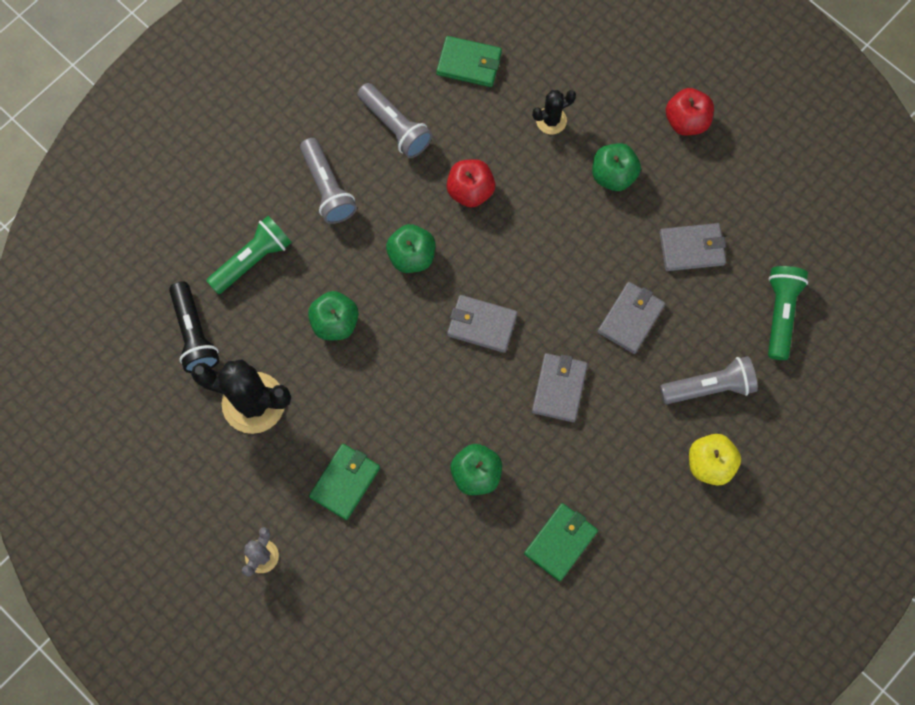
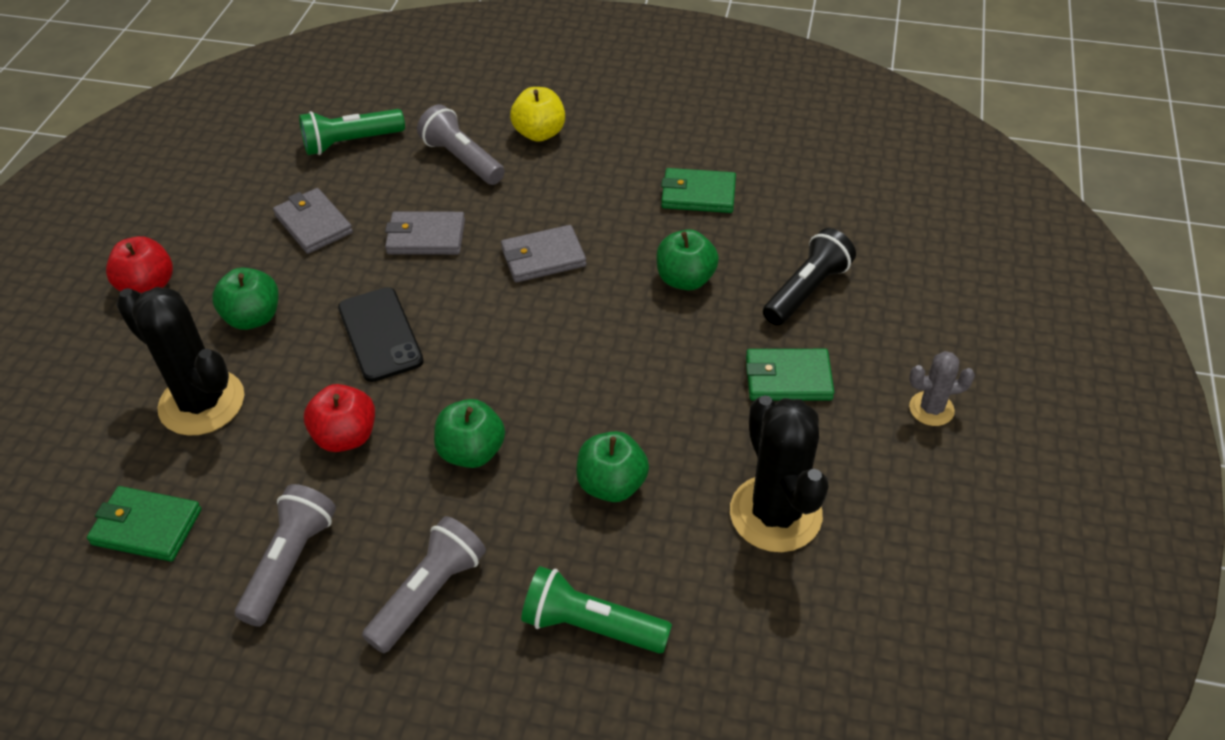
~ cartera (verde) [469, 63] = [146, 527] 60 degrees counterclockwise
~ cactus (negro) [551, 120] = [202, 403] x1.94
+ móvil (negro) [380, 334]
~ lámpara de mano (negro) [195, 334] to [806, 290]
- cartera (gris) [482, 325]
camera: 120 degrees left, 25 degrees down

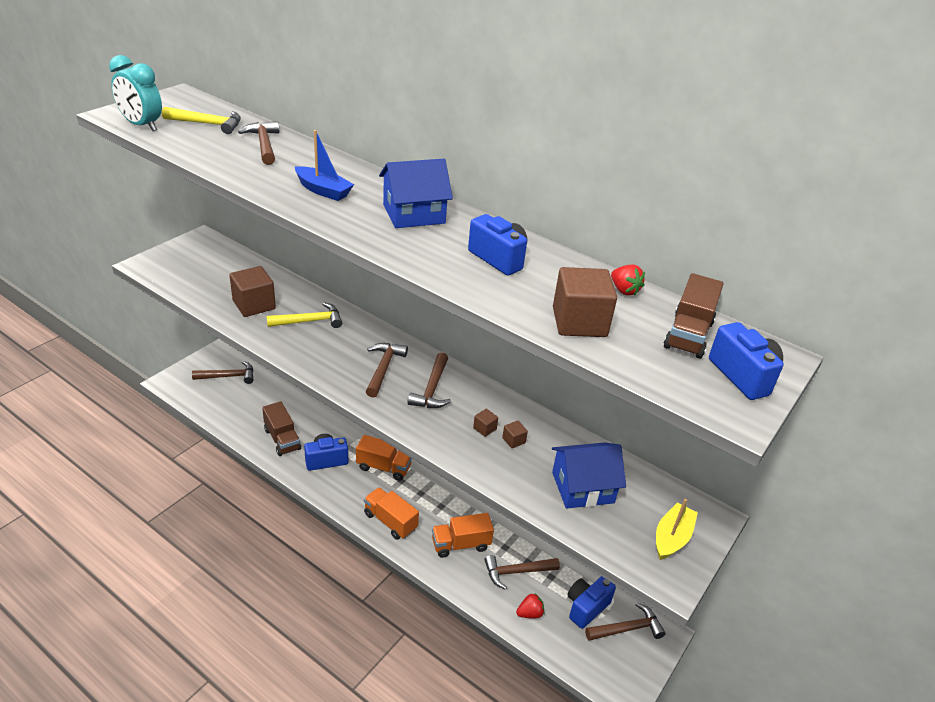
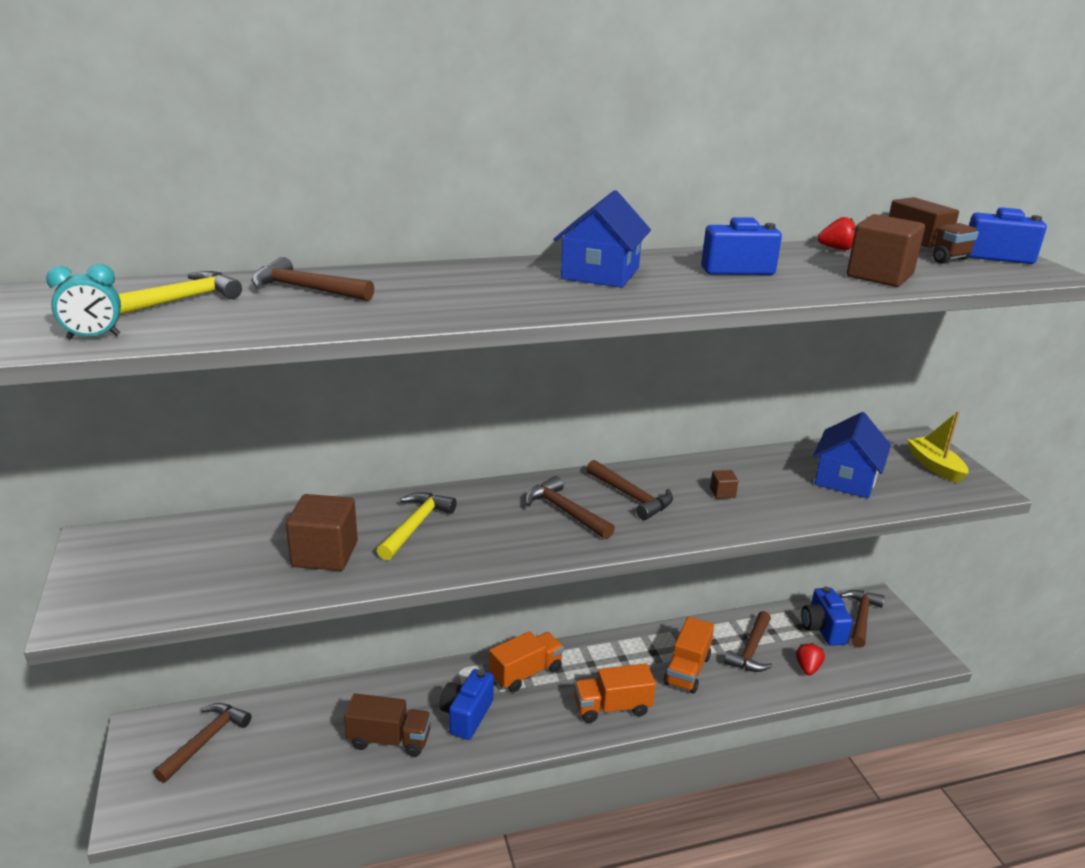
~ despertador (turquesa) [141, 125] = [93, 337] x0.61
- barco (azul) [323, 191]
- cubo (marrón) [513, 440]
camera: 50 degrees left, 10 degrees down

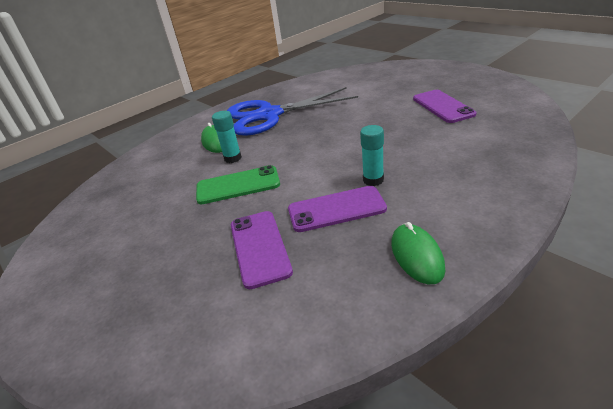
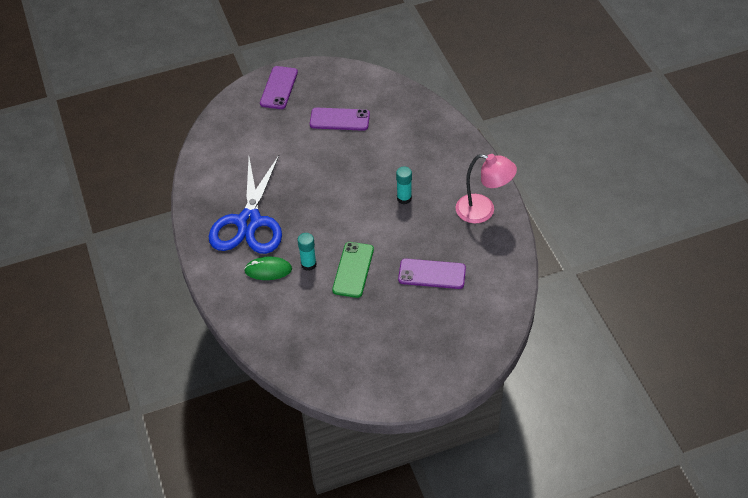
~ móvil (morado) [336, 209] to [279, 88]
~ ratón (verde) [417, 255] to lámpara (rosa) [483, 211]
camera: 70 degrees left, 15 degrees up

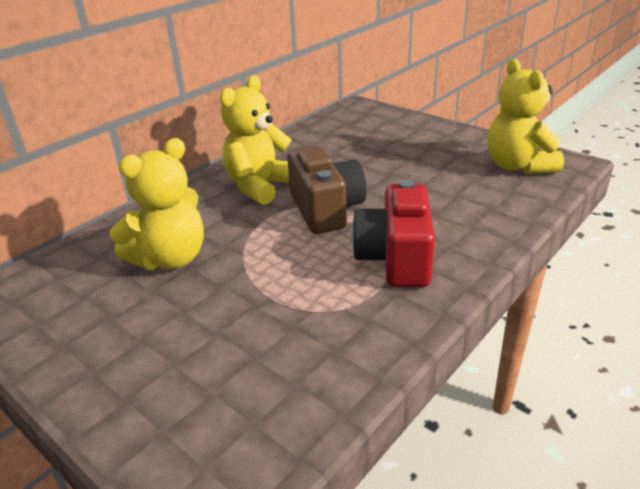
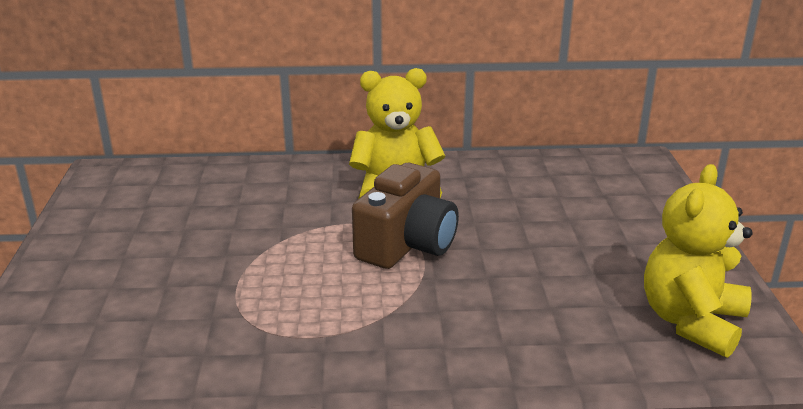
- osito (amarillo) [170, 258]
- cámara (rojo) [395, 258]
camera: 45 degrees right, 5 degrees down

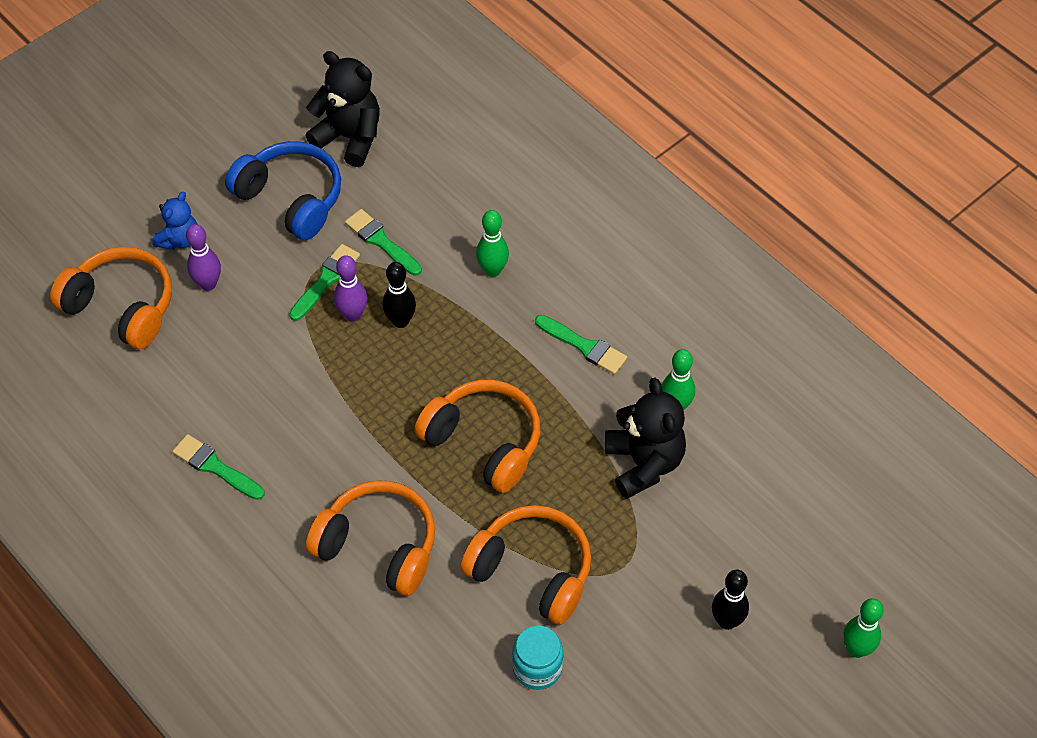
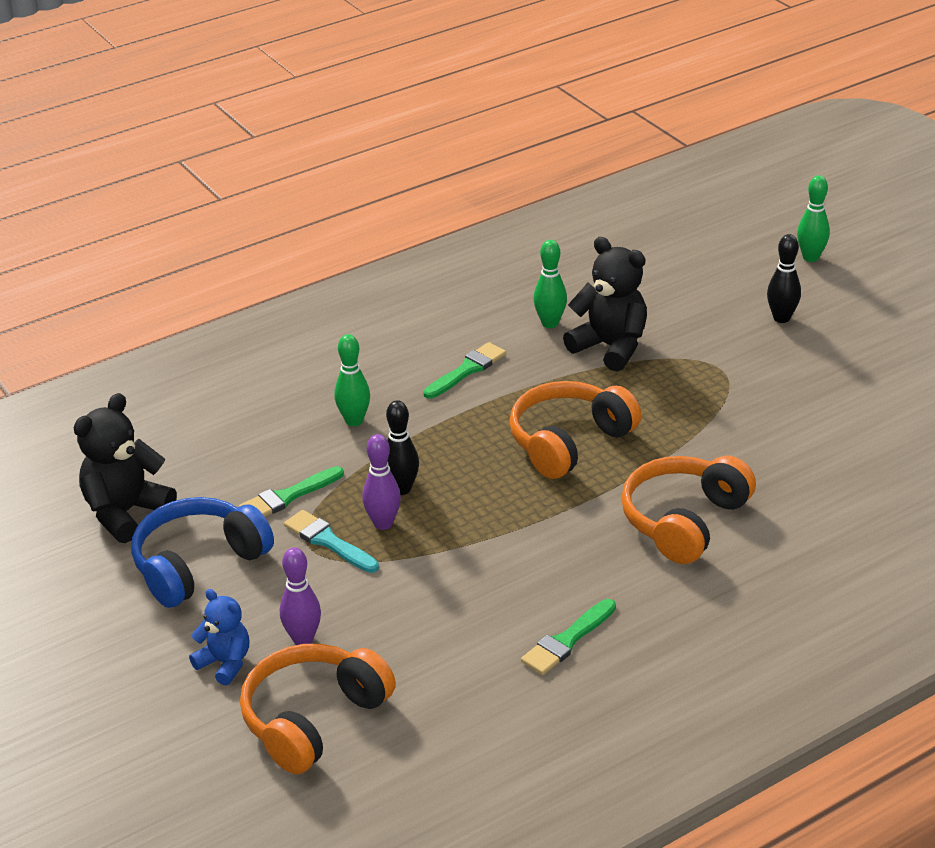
~ pincel (verde) [326, 280] to pincel (turquesa) [328, 541]
~ osito (negro) [644, 463] = [610, 347] 45 degrees clockwise
- auriculares (naranja) [532, 571]
- tarro (turquesa) [537, 668]
camera: 80 degrees left, 20 degrees down

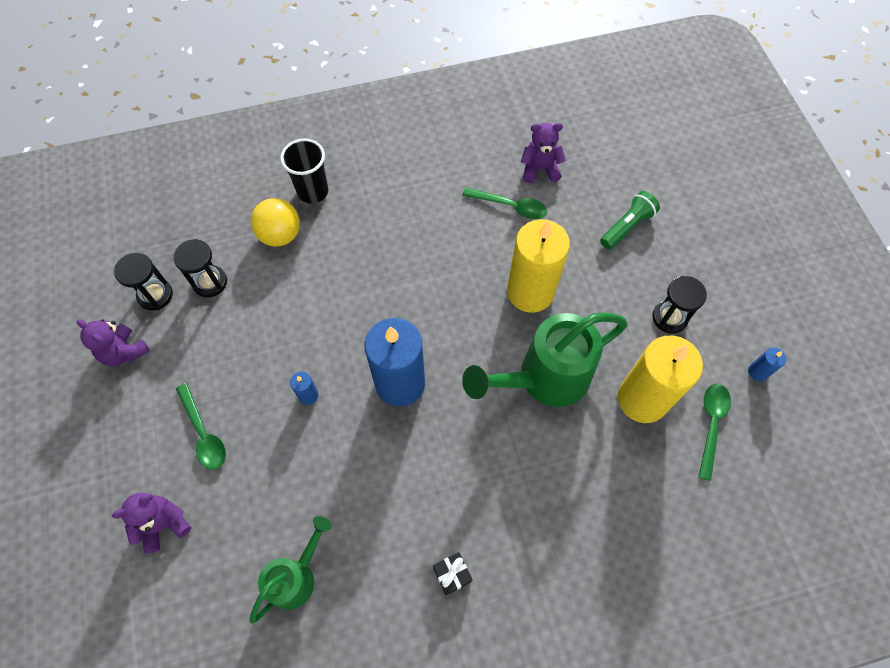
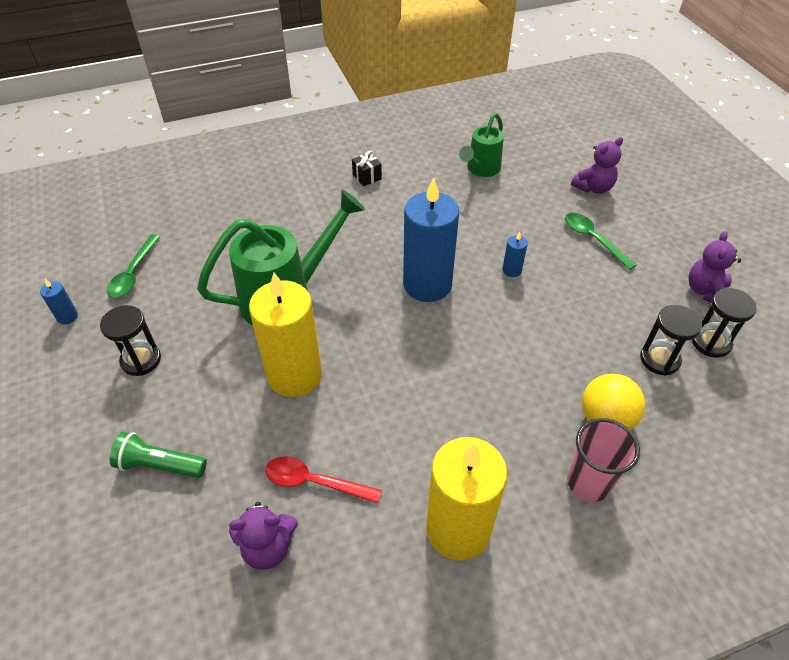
~ lámpara de mano (verde) [627, 226] = [159, 465] 60 degrees clockwise
~ cuchara (verde) [510, 206] to cuchara (rojo) [314, 481]
~ vela (amarillo) [642, 399] to [458, 529]
~ vaso (negro) [313, 191] to vaso (rosa) [588, 482]
~ osito (morado) [124, 352] = [705, 291] 105 degrees counterclockwise
camera: 175 degrees right, 15 degrees down

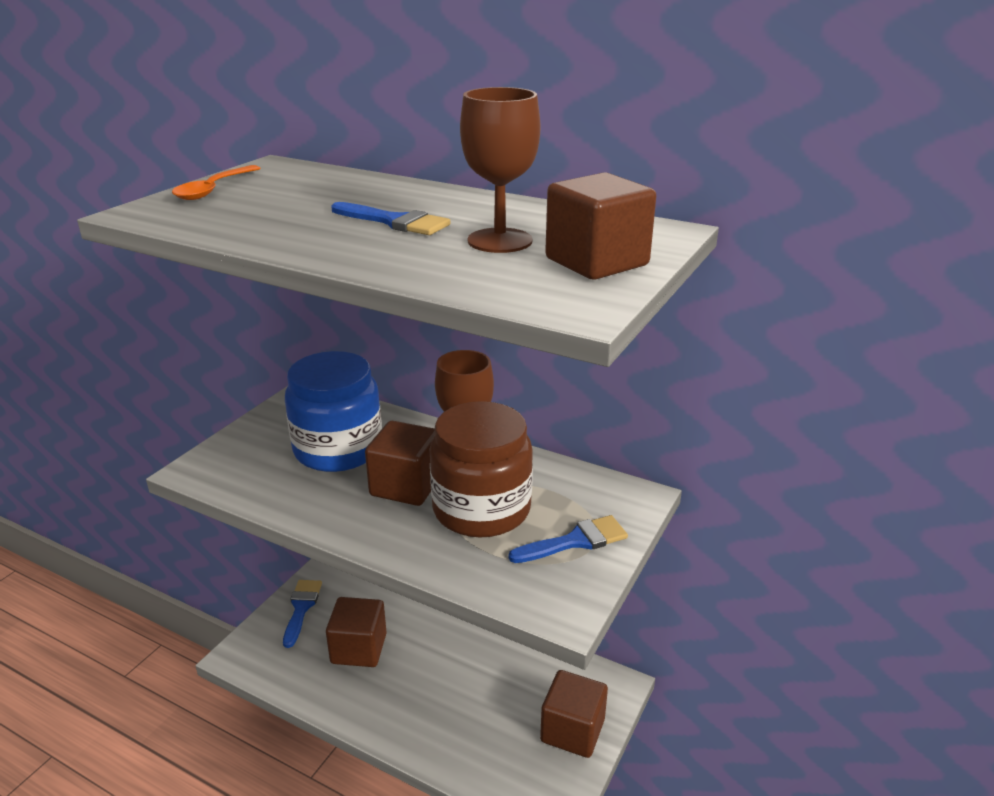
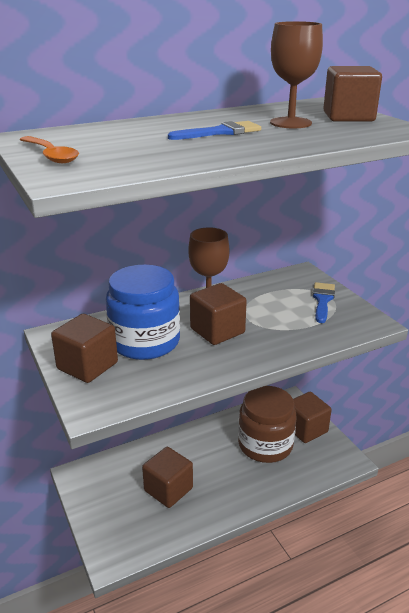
+ cubo (marrón) [87, 366]
~ tarro (marrón) [481, 509] to [265, 444]
- pincel (azul) [301, 608]
camera: 55 degrees left, 0 degrees up

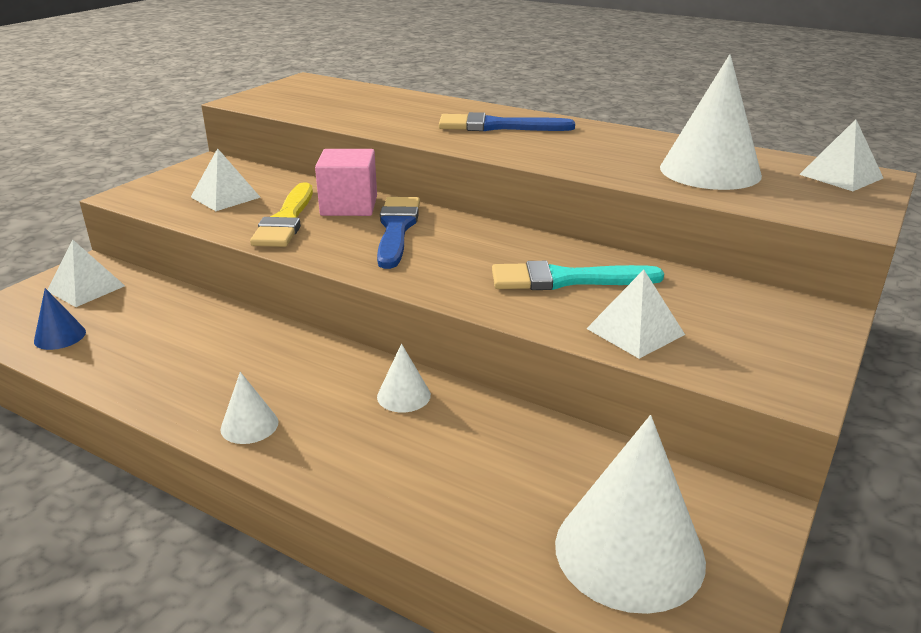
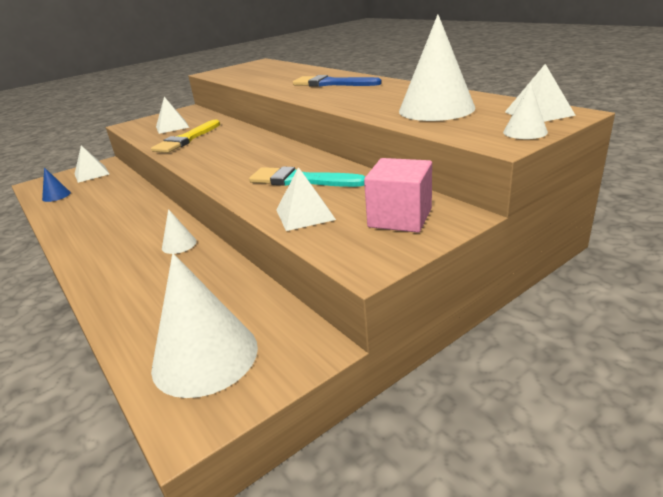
~ cubo (rosa) [349, 206] to [400, 218]
~ cono (blanco) [249, 425] to [525, 132]
- pincel (azul) [397, 229]
camera: 25 degrees right, 0 degrees up

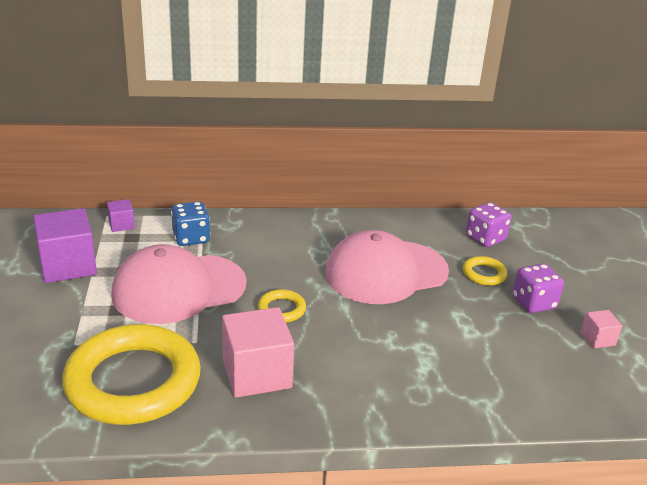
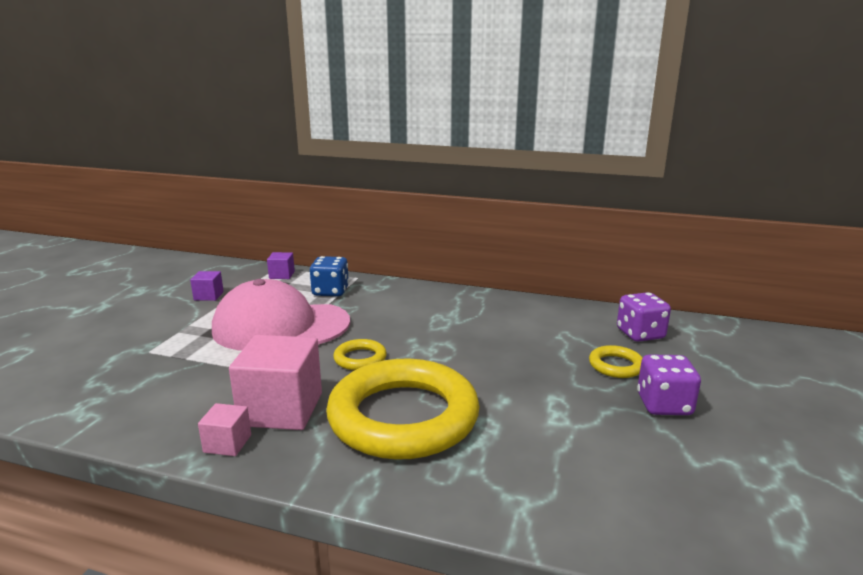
~ cubo (morado) [68, 265] = [208, 296] x0.49
~ cubo (rosa) [597, 339] to [227, 443]
~ anillo (amarillo) [133, 381] to [403, 417]
- gorra (rosa) [386, 272]
camera: 25 degrees right, 10 degrees down

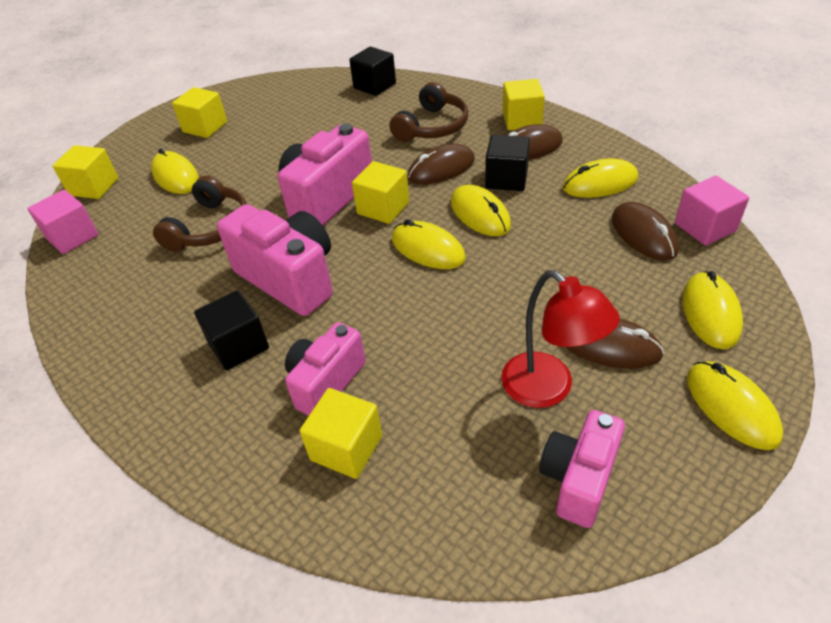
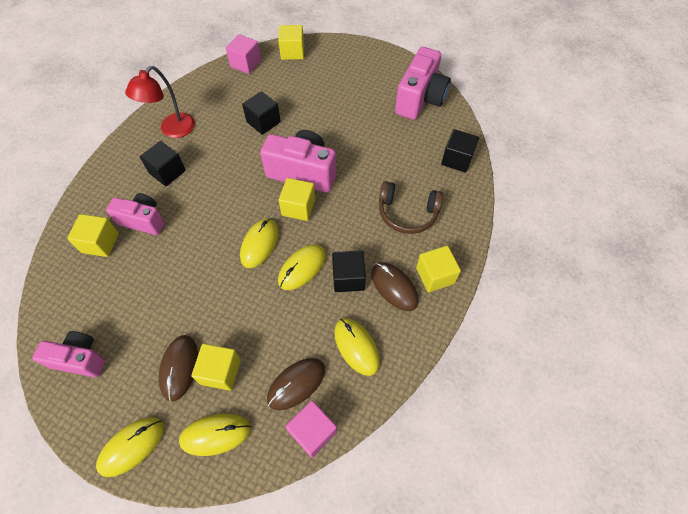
~ lámpara (rojo) [548, 389] to [172, 130]
~ cubo (amarillo) [205, 127] to [220, 371]
~ auriculares (marrón) [210, 227] to cubo (negro) [263, 122]
~ cámara (rosa) [289, 278] to [420, 99]
- ratón (amarillo) [176, 176]
- ratón (marrón) [441, 169]
camera: 70 degrees right, 15 degrees up

